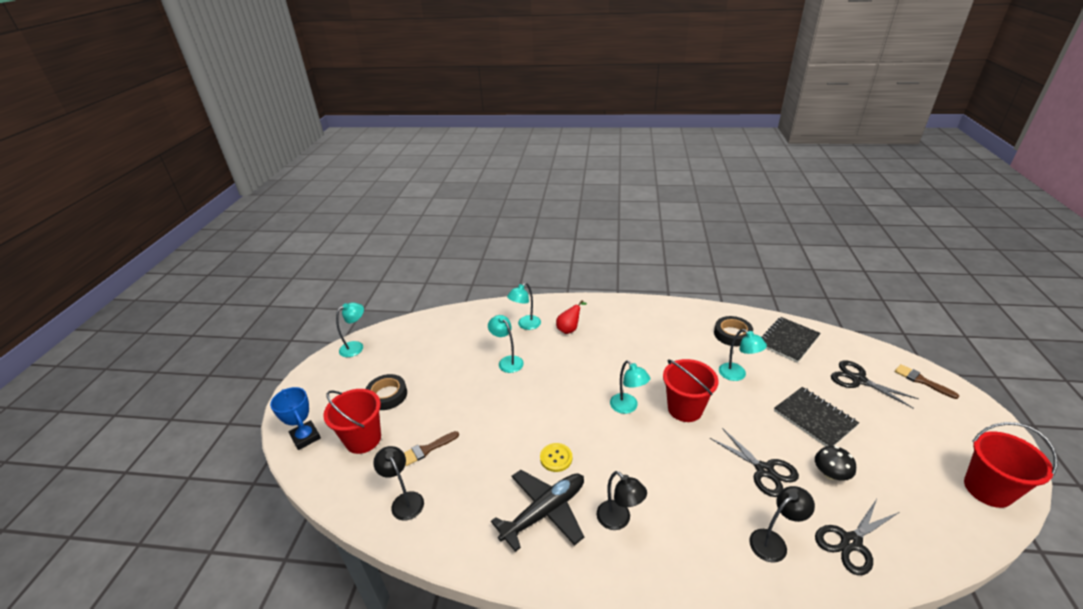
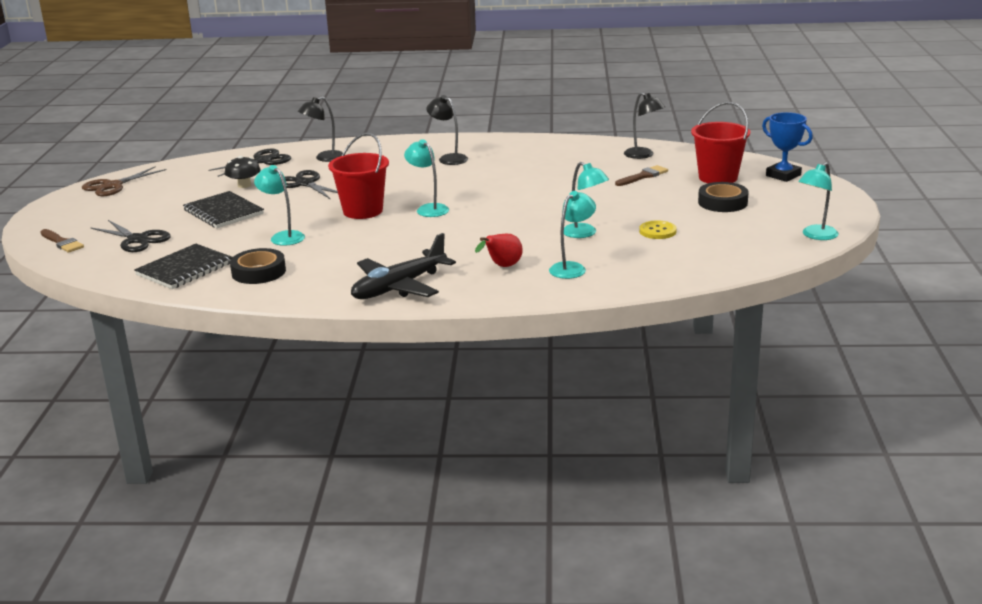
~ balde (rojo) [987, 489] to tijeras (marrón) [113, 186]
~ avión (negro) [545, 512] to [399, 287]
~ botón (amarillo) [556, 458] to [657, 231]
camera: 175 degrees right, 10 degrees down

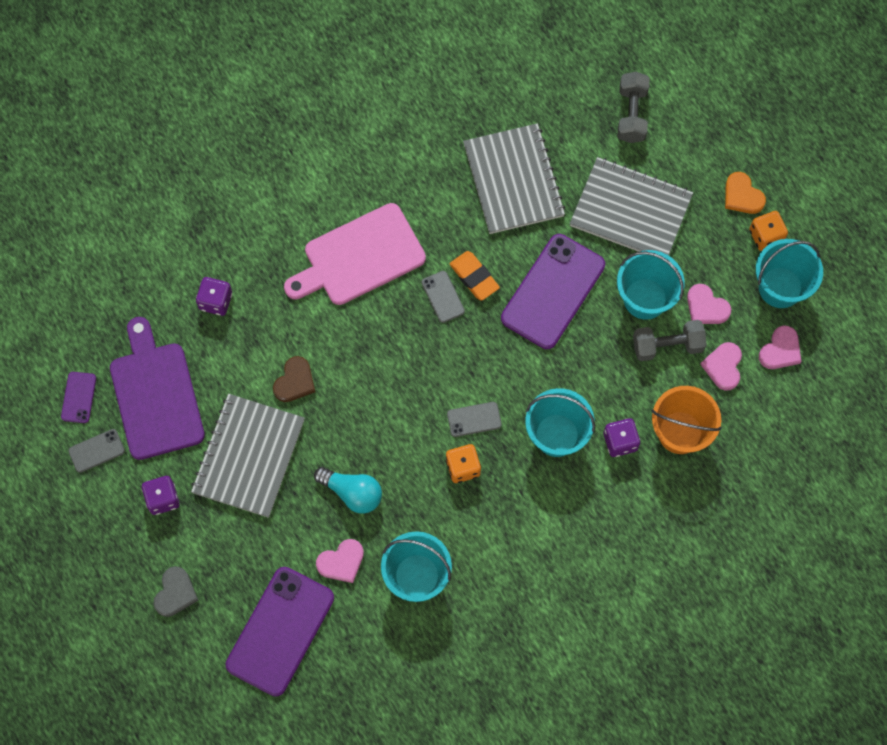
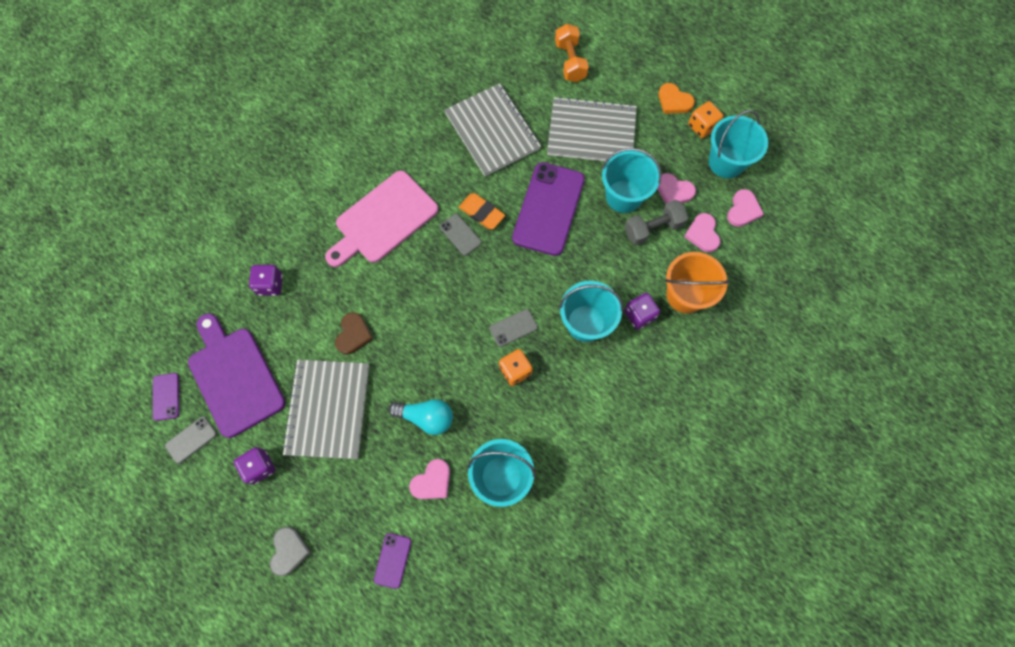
~ móvil (morado) [280, 631] = [392, 560] x0.45
~ mancuerna (gris) [631, 114] to mancuerna (naranja) [570, 61]
camera: 15 degrees left, 0 degrees up

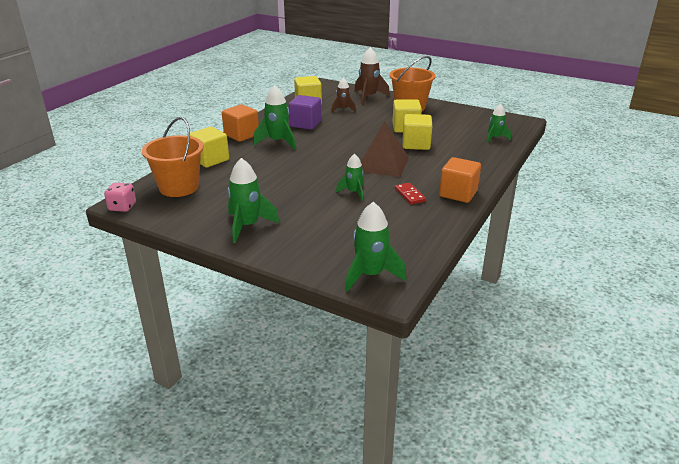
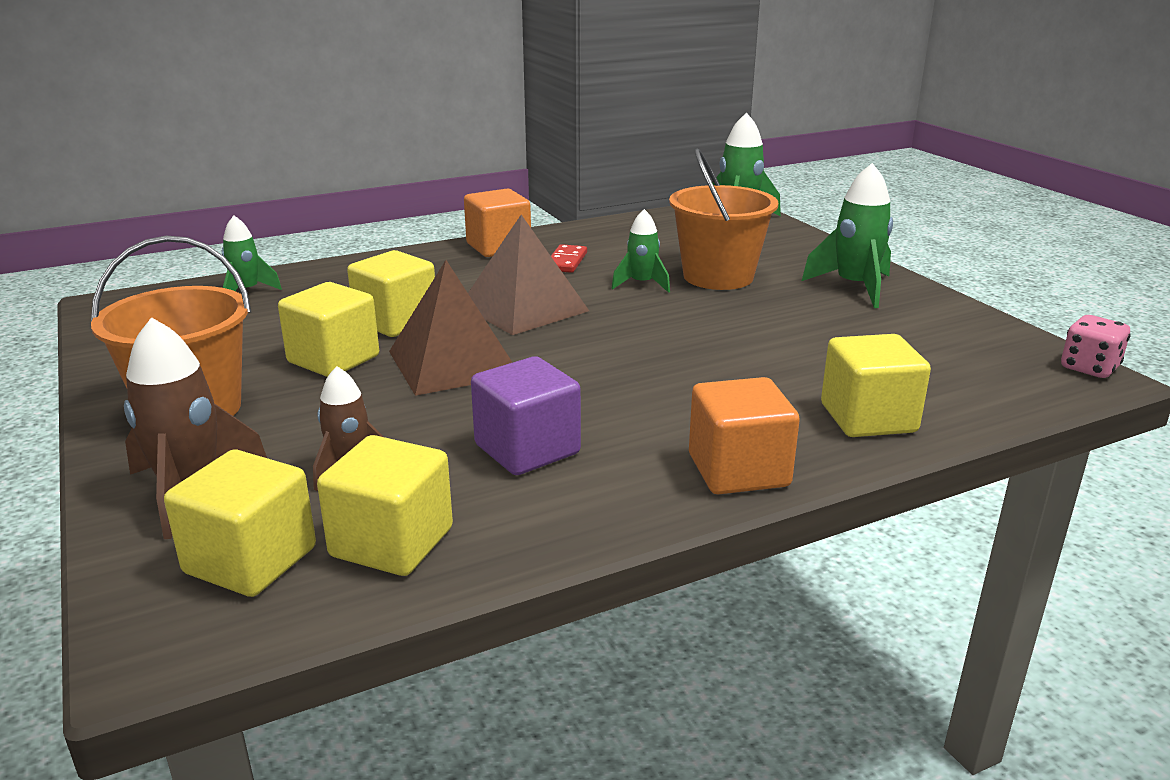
+ cubo (amarillo) [250, 560]
+ pirámide (marrón) [453, 363]
~ balde (naranja) [179, 187] to [718, 277]
- cohete (verde) [278, 142]
camera: 145 degrees left, 5 degrees down

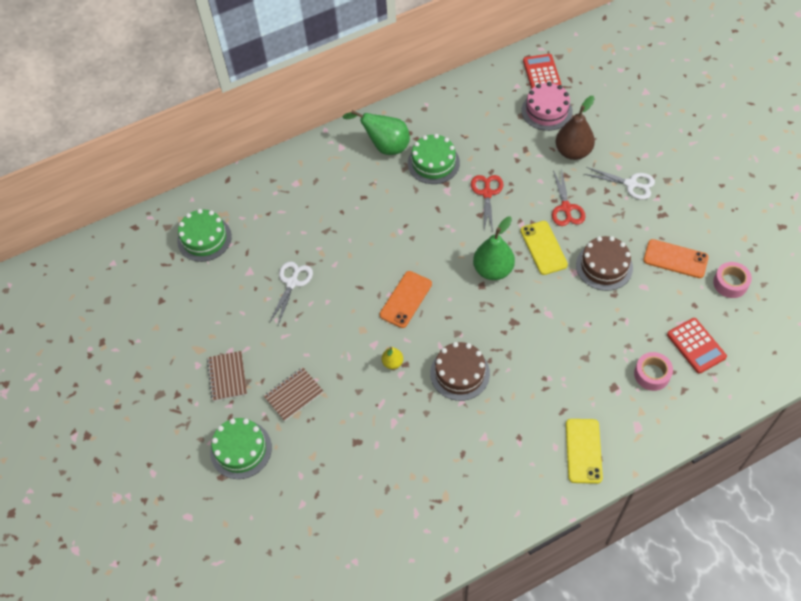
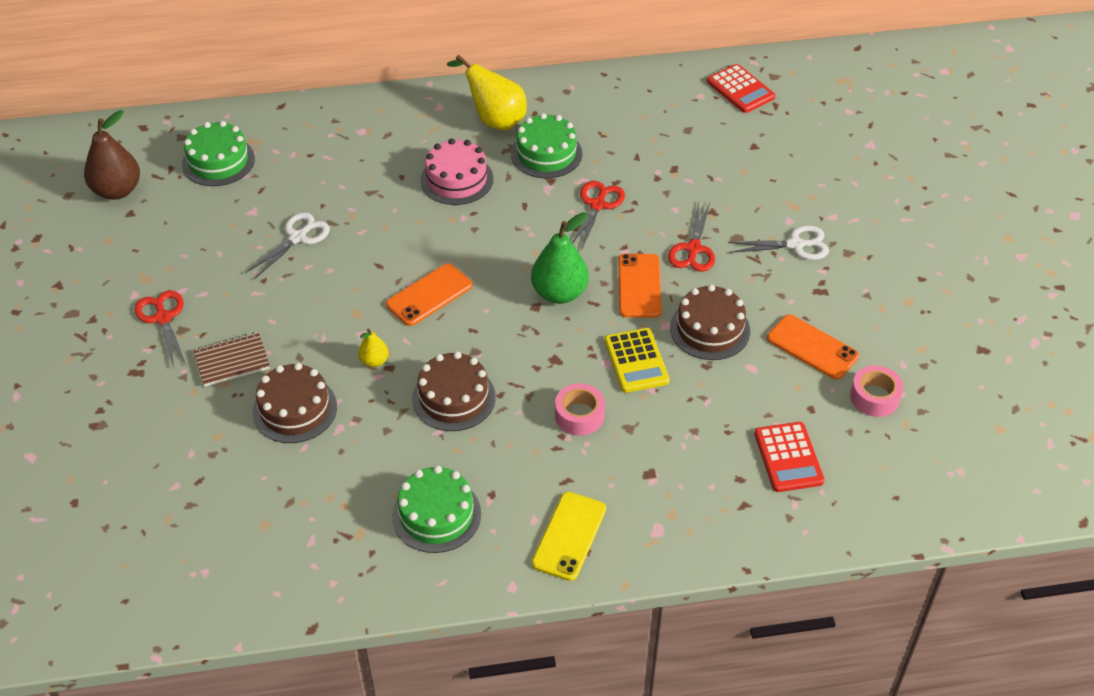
~ pera (marrón) [573, 152] to [117, 190]
~ cuaderno (marrón) [227, 377] to tijeras (rojo) [163, 318]
+ tarta (marrón) [295, 409]
~ tarta (verde) [241, 449] to [436, 515]
~ tarta (rosa) [546, 111] to [456, 179]
~ pera (verde) [385, 146] to pera (amarillo) [494, 120]
~ cinta adhesiva (rosa) [652, 374] to [579, 415]
+ calculadora (amarillo) [636, 361]
~ móvil (amarillo) [543, 248] to móvil (naranja) [639, 286]
~ calculadora (rojo) [541, 73] = [740, 89] 135 degrees clockwise
~ tijeras (blanco) [631, 184] = [796, 245] 45 degrees counterclockwise
camera: 15 degrees right, 10 degrees down

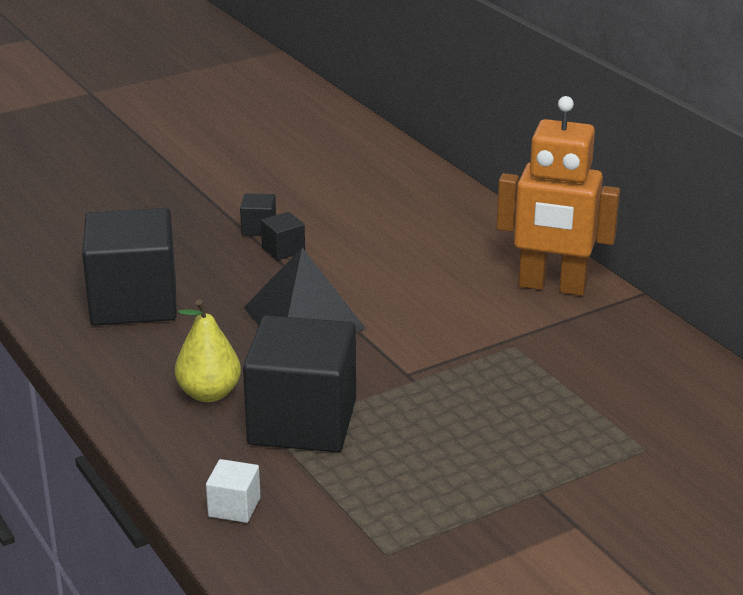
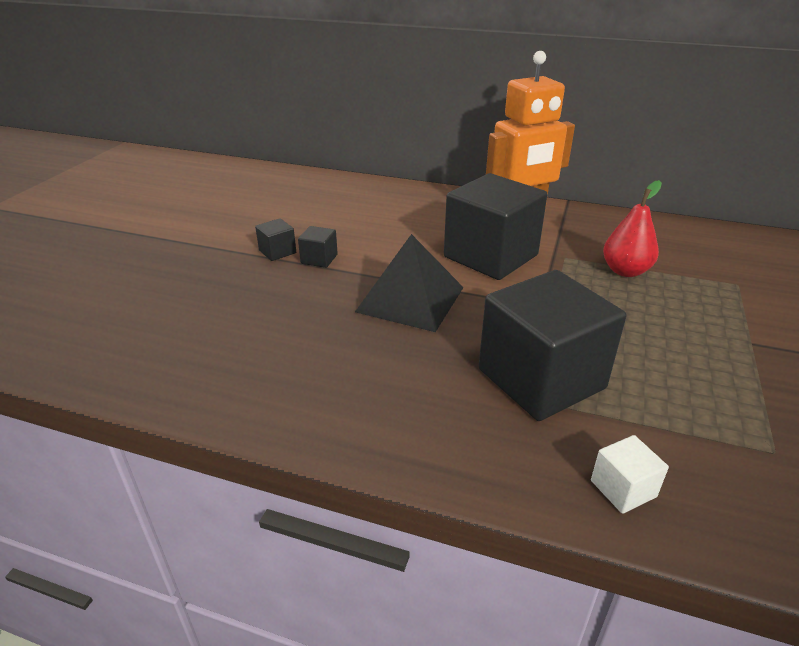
~ cubo (negro) [134, 302] to [490, 256]
+ pera (rojo) [625, 271]
- pera (amarillo) [209, 394]
camera: 40 degrees left, 5 degrees up

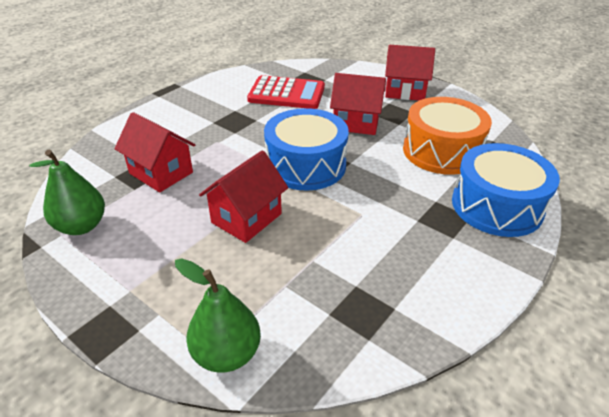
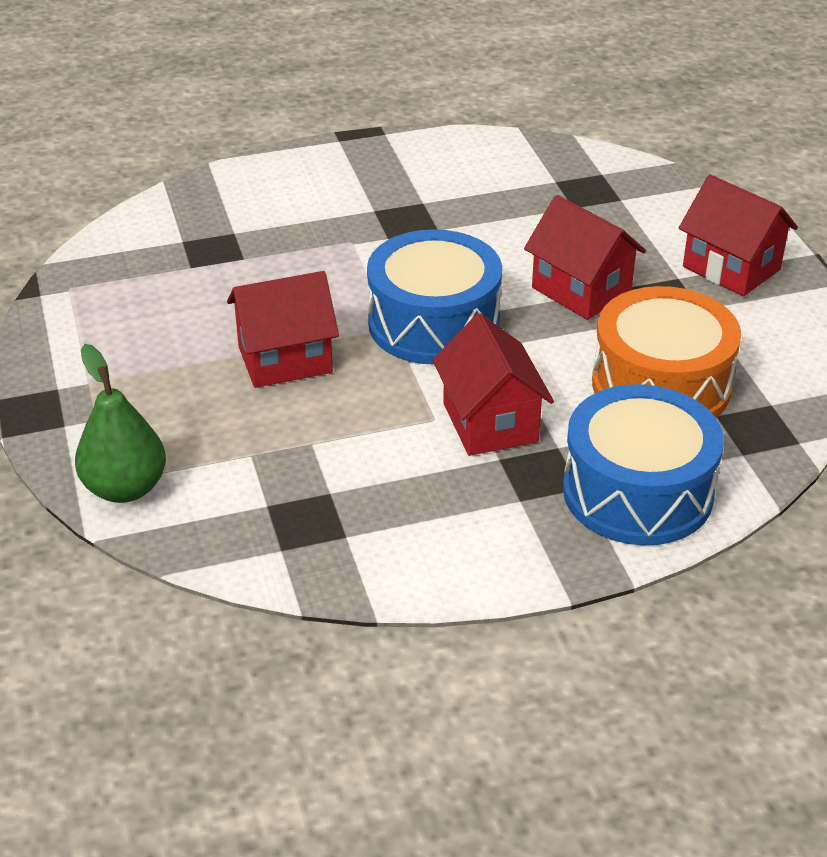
~ casa (rojo) [161, 173] to [490, 422]
- pera (verde) [81, 226]
- calculadora (rojo) [286, 94]
camera: 35 degrees right, 0 degrees up

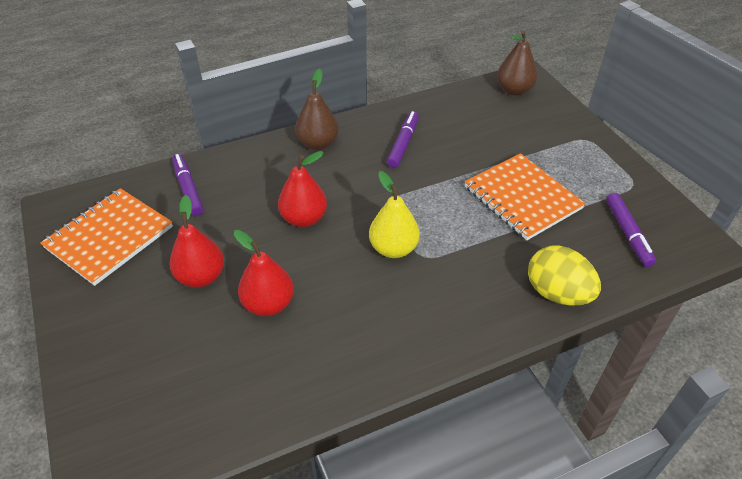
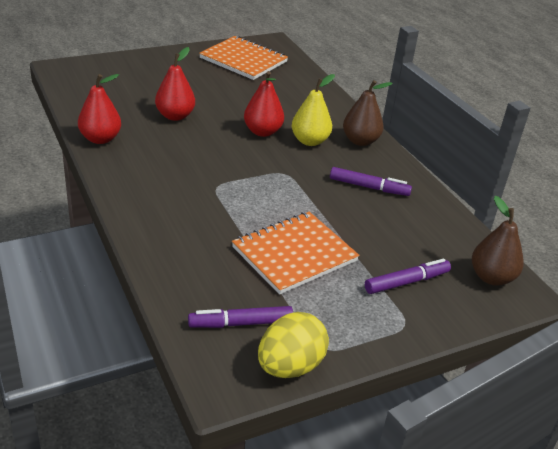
~ pera (rojo) [201, 276] to [100, 139]
~ huevo (amarillo) [557, 293] to [290, 366]
~ pera (amarillo) [393, 248] to [310, 141]
~ rotulador (morado) [188, 189] to [406, 282]
camera: 85 degrees right, 10 degrees down

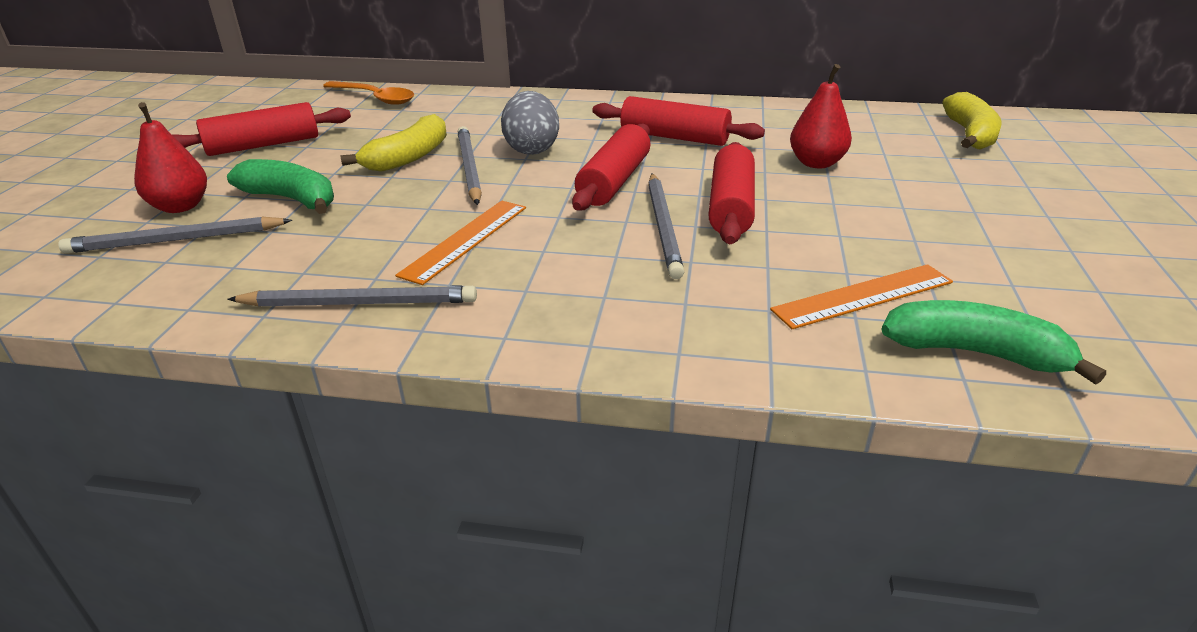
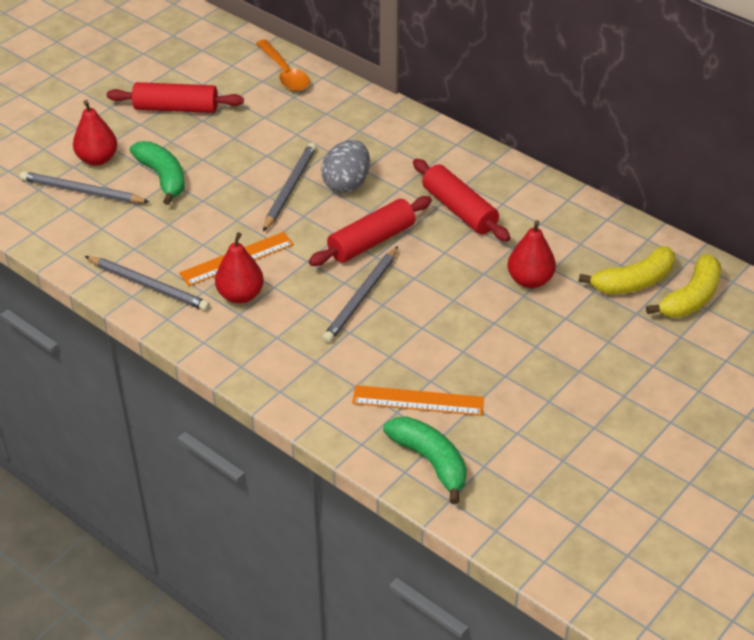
+ pera (rojo) [240, 295]
~ plátano (amarillo) [408, 157] to [633, 282]
- rodillo (rojo) [731, 207]
camera: 30 degrees right, 10 degrees up

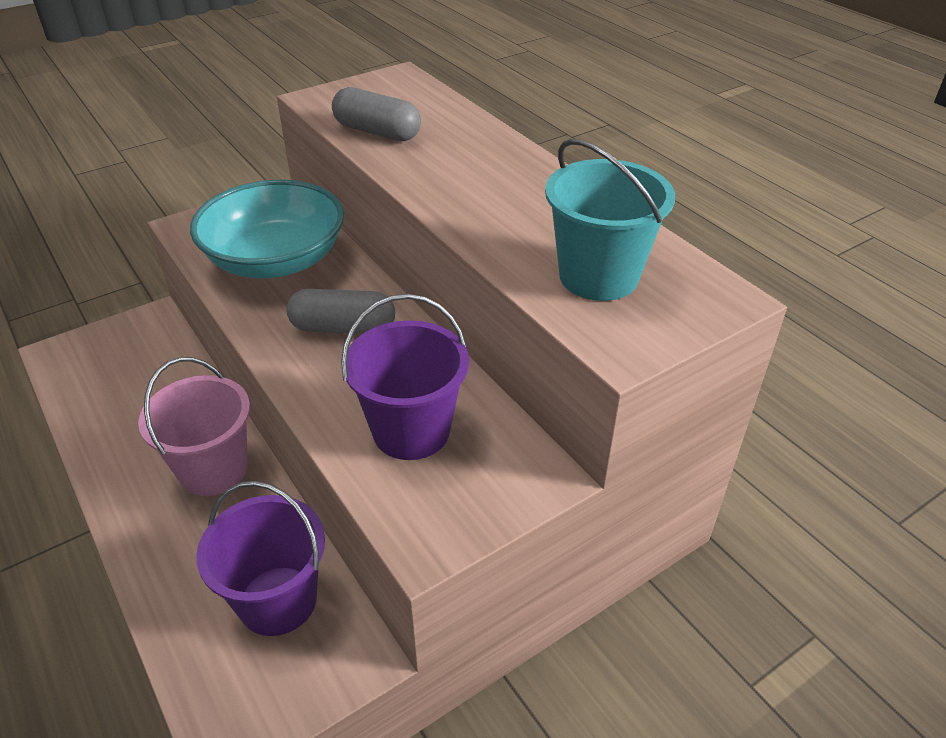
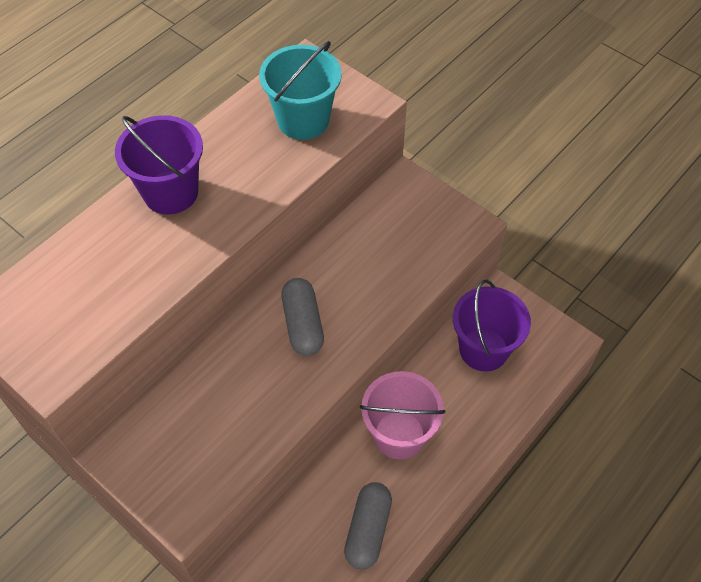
~ balde (morado) [411, 430] to [170, 192]
~ cápsula (gris) [377, 132] to [368, 530]
- cuenco (turquesa) [276, 260]
camera: 105 degrees left, 15 degrees up

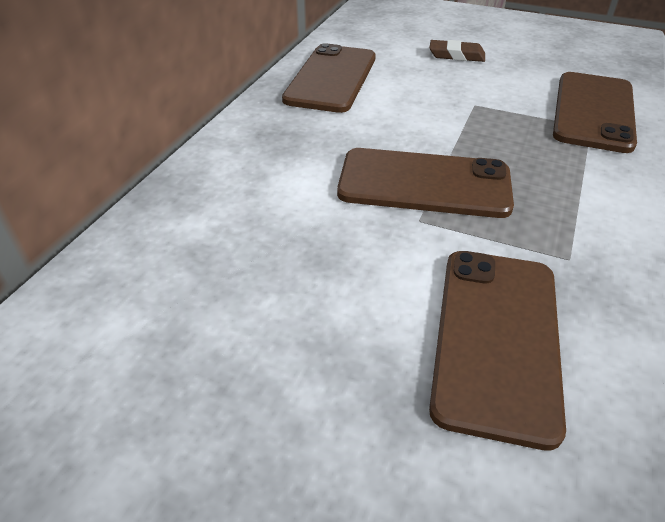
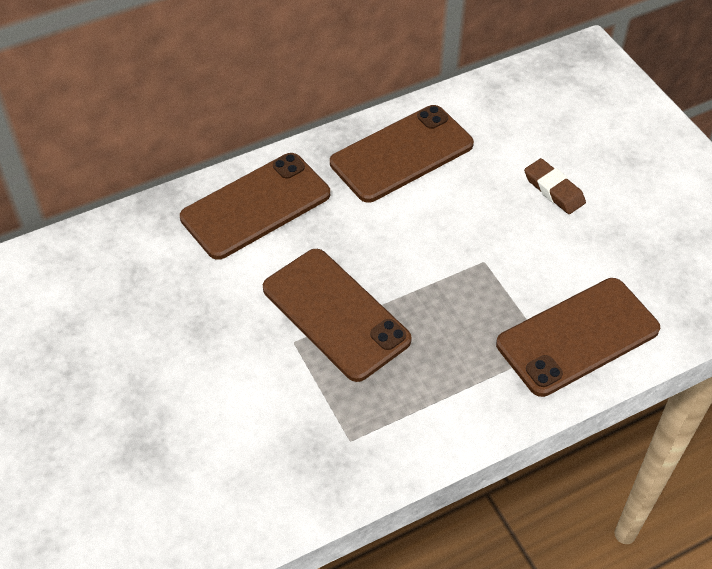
~ móvil (marrón) [497, 338] to [256, 206]
camera: 40 degrees right, 10 degrees up

